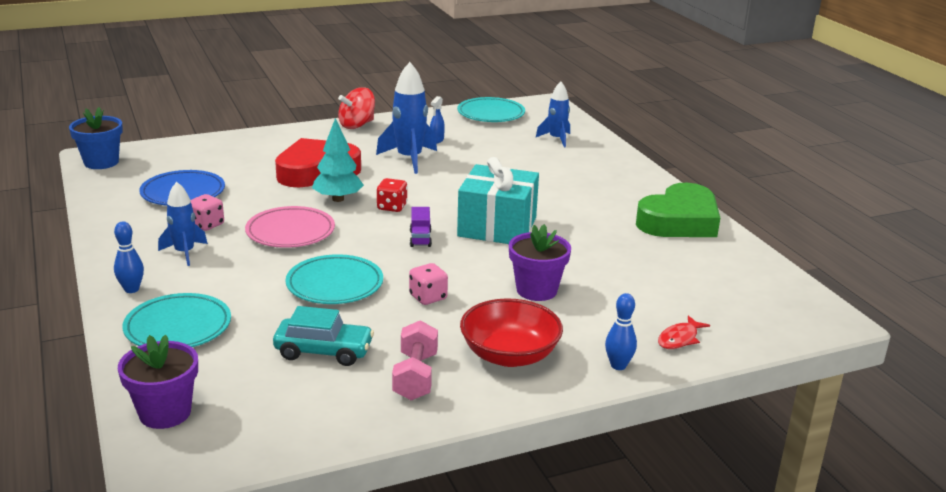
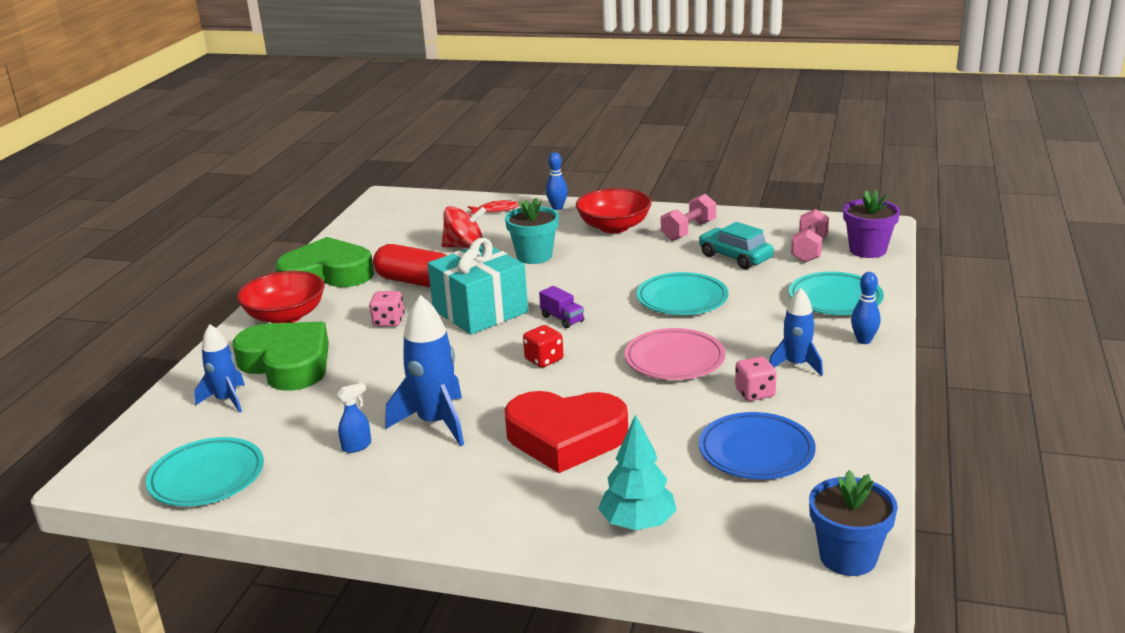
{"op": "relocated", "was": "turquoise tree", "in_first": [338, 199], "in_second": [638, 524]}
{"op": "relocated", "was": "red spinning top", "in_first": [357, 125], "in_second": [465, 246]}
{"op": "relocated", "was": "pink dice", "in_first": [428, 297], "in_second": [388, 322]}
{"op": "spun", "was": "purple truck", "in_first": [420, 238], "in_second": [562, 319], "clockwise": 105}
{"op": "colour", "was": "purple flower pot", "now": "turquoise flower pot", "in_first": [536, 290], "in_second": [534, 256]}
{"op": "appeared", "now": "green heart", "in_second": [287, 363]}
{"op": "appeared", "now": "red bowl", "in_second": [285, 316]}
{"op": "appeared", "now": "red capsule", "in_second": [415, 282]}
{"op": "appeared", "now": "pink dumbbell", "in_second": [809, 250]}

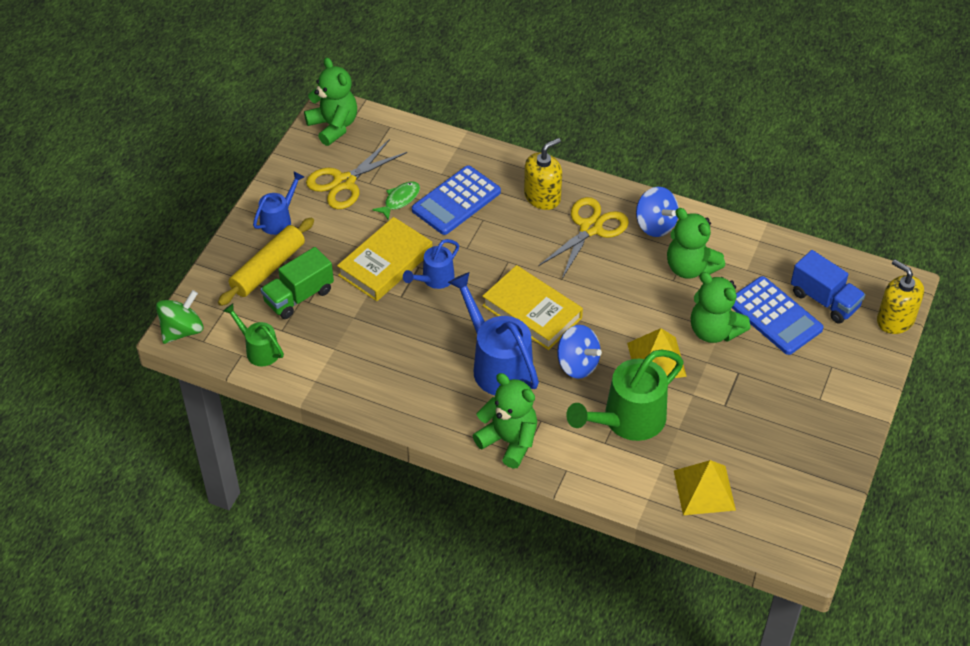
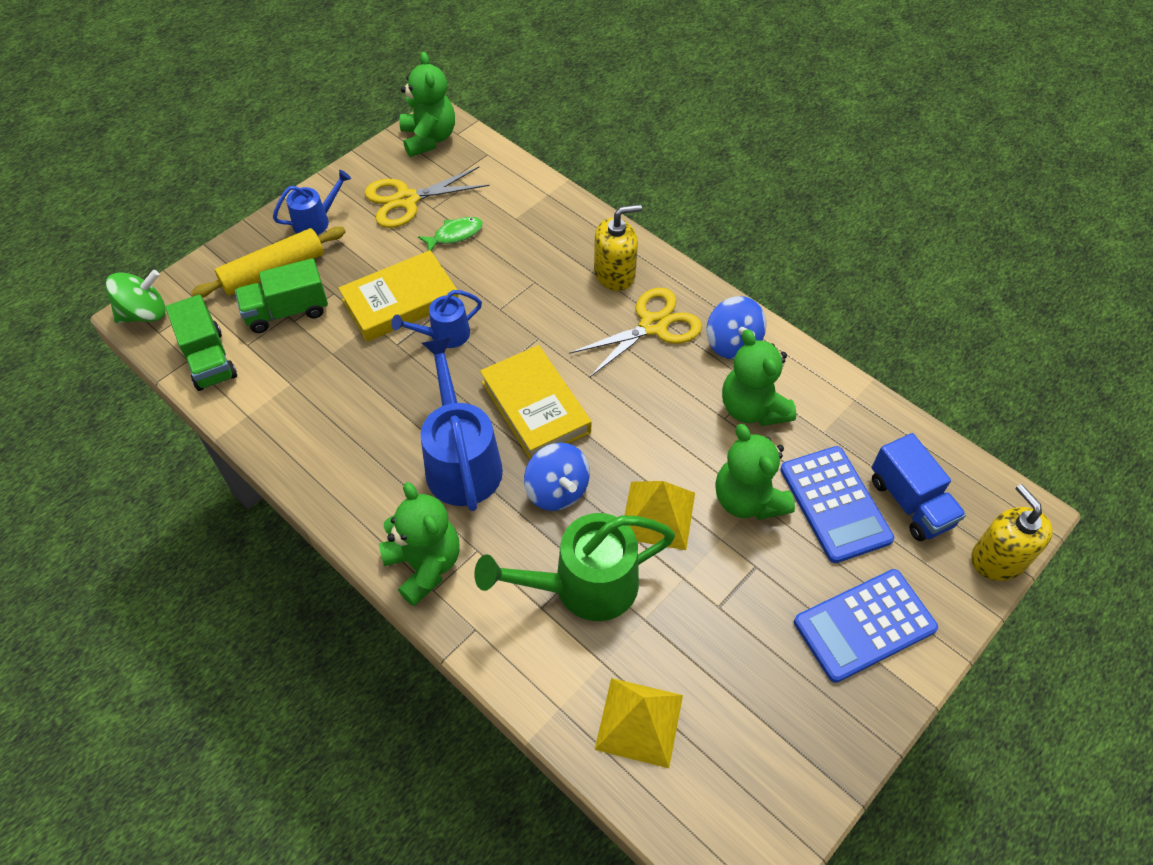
{"op": "exchanged", "was": "green watering can", "now": "green truck", "in_first": [258, 349], "in_second": [209, 359]}
{"op": "relocated", "was": "blue calculator", "in_first": [456, 201], "in_second": [864, 625]}

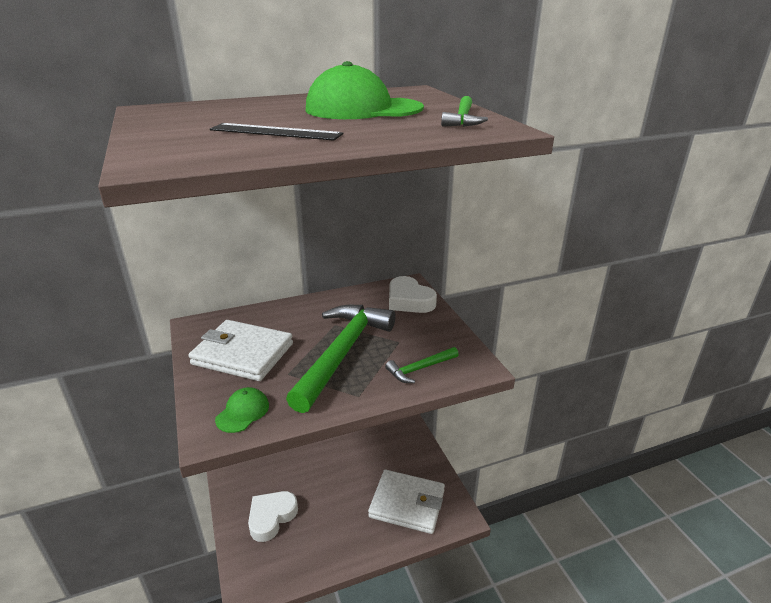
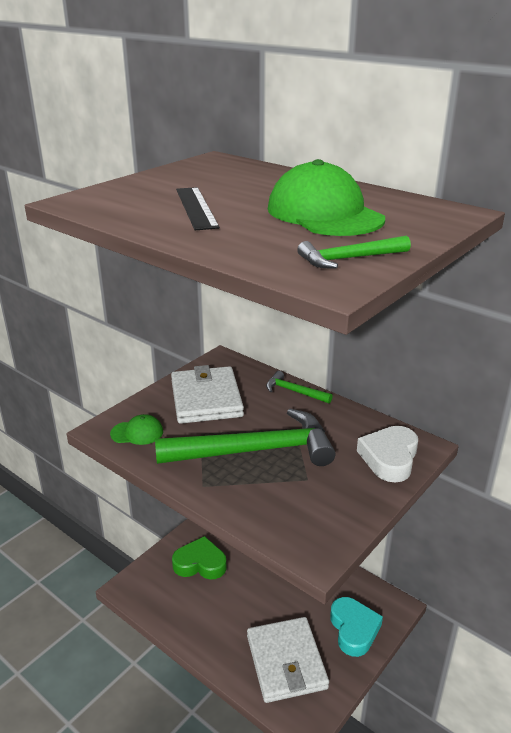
{"op": "colour", "was": "white heart", "now": "green heart", "in_first": [271, 517], "in_second": [200, 563]}
{"op": "relocated", "was": "green hammer", "in_first": [419, 369], "in_second": [294, 391]}
{"op": "appeared", "now": "turquoise heart", "in_second": [354, 629]}

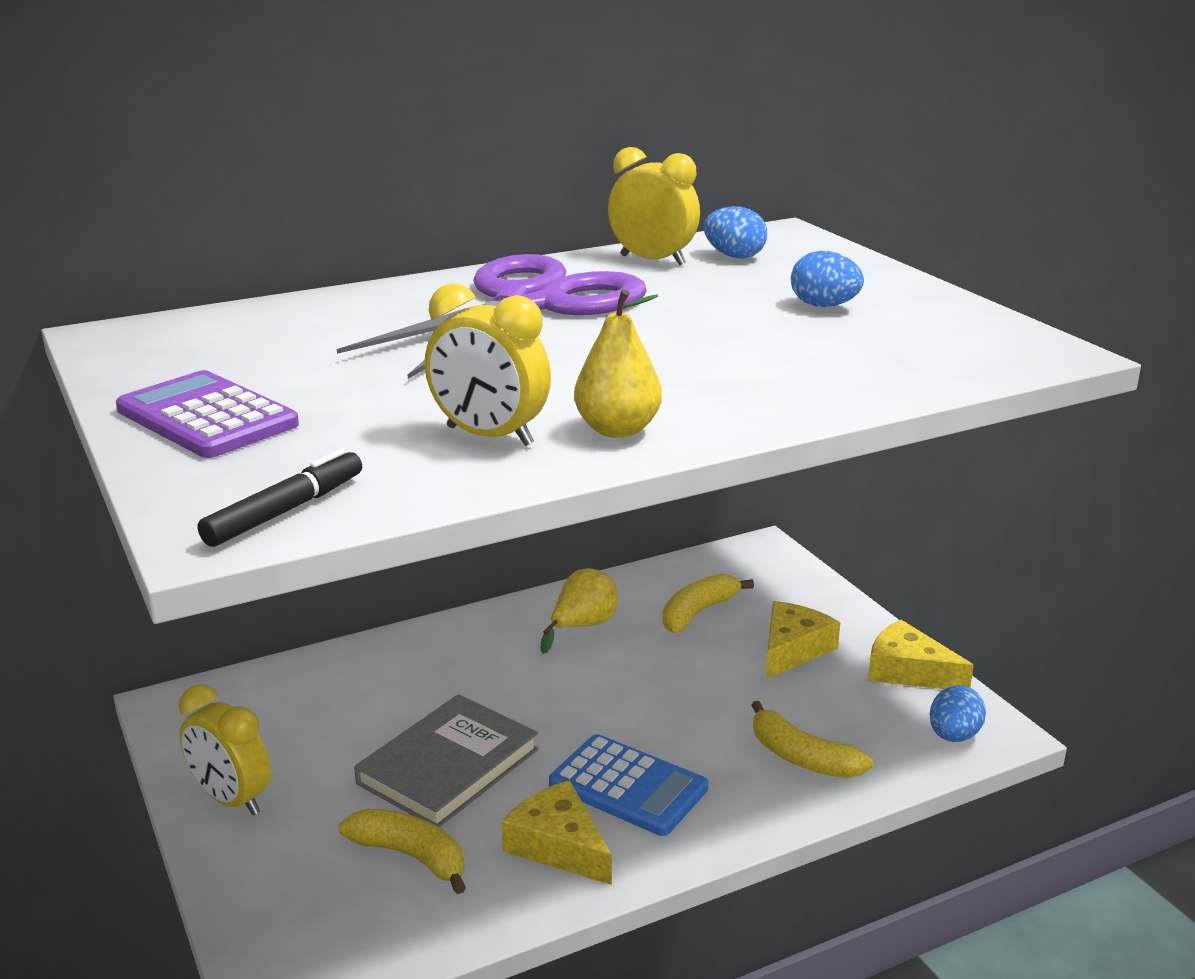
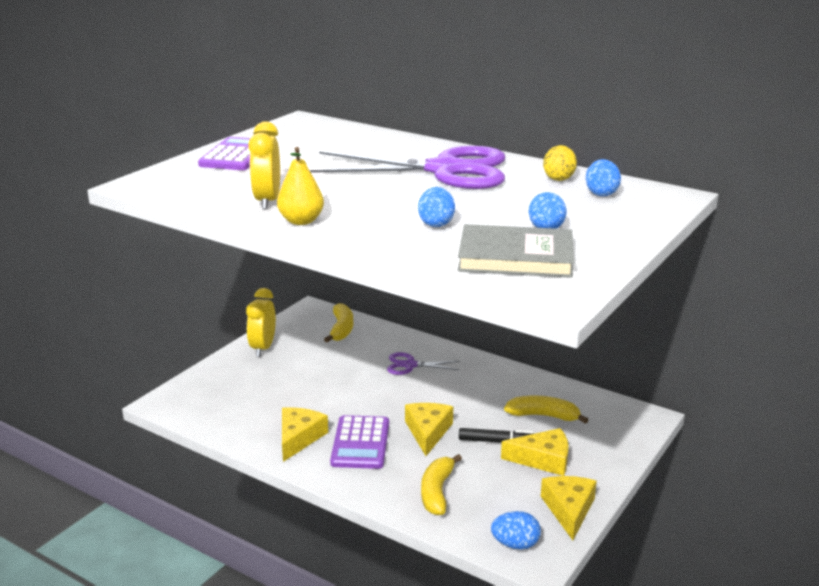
{"op": "relocated", "was": "black marker", "in_first": [285, 511], "in_second": [498, 442]}
{"op": "relocated", "was": "yellow banana", "in_first": [411, 856], "in_second": [341, 329]}
{"op": "relocated", "was": "grey book", "in_first": [448, 766], "in_second": [515, 257]}
{"op": "missing", "was": "yellow pear", "in_first": [582, 626]}
{"op": "colour", "was": "blue calculator", "now": "purple calculator", "in_first": [628, 786], "in_second": [360, 443]}
{"op": "exchanged", "was": "yellow clock", "now": "yellow egg", "in_first": [652, 260], "in_second": [558, 178]}
{"op": "appeared", "now": "purple scissors", "in_second": [410, 365]}
{"op": "appeared", "now": "yellow cheese", "in_second": [428, 432]}
{"op": "appeared", "now": "blue egg", "in_second": [436, 223]}

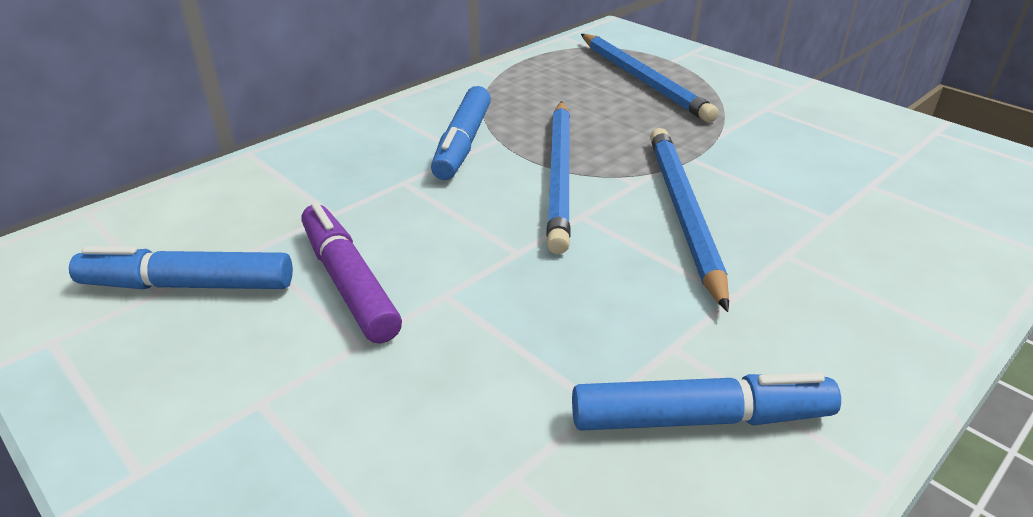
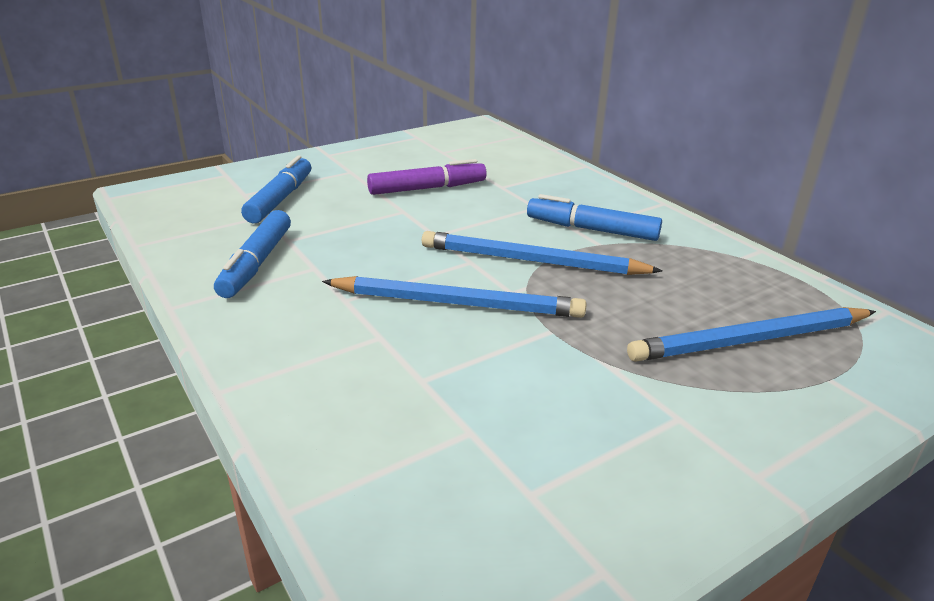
{"op": "relocated", "was": "blue marker", "in_first": [188, 285], "in_second": [280, 199]}

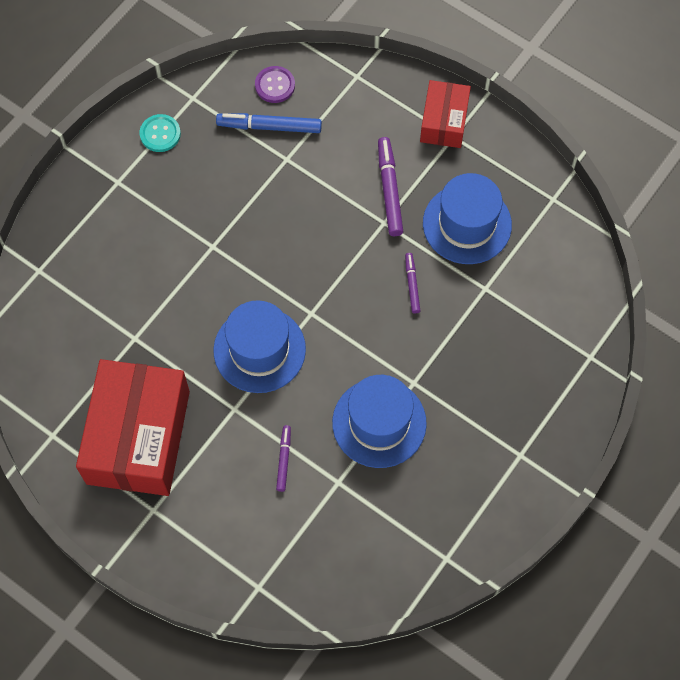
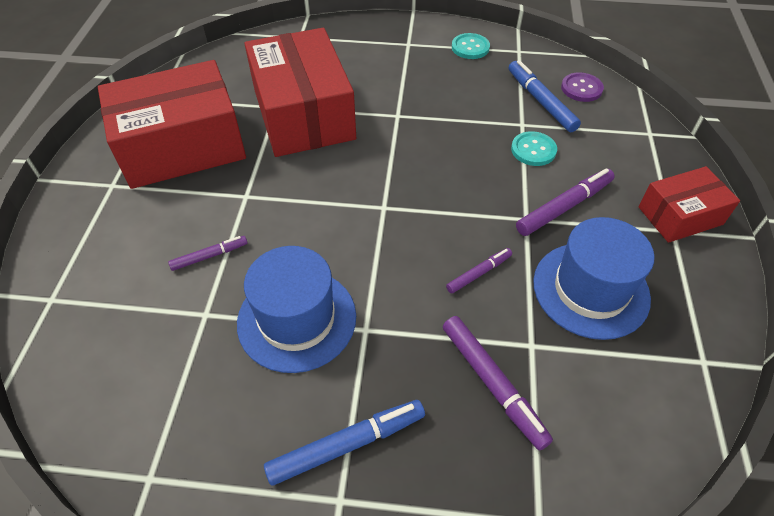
{"op": "missing", "was": "blue hat", "in_first": [259, 350]}
{"op": "appeared", "now": "red box", "in_second": [303, 114]}
{"op": "appeared", "now": "blue marker", "in_second": [347, 444]}
{"op": "appeared", "now": "purple marker", "in_second": [492, 384]}
{"op": "appeared", "now": "turquoise button", "in_second": [533, 150]}

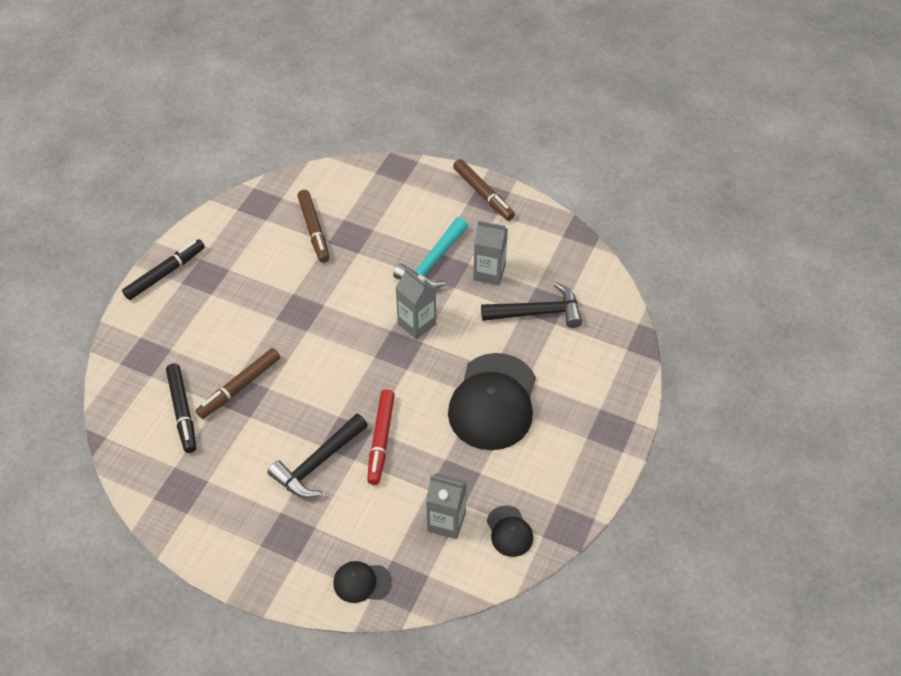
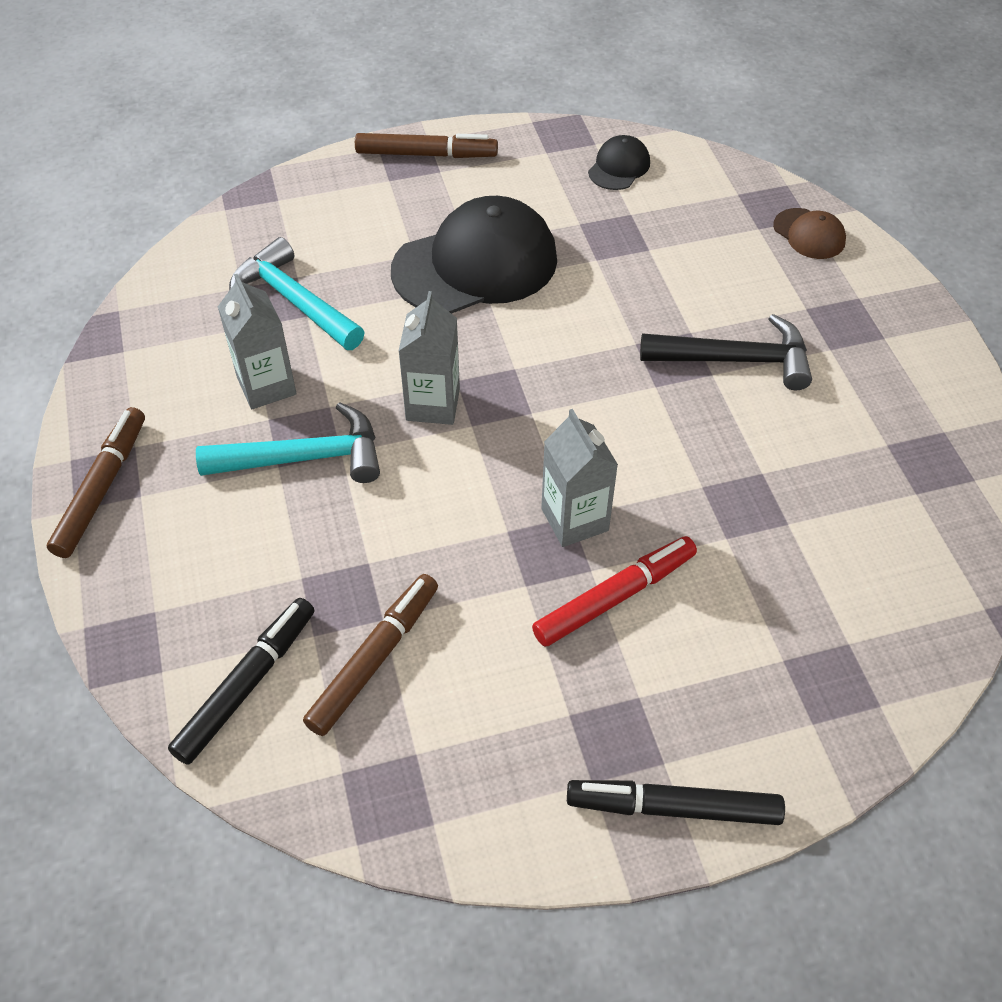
{"op": "relocated", "was": "black marker", "in_first": [182, 411], "in_second": [247, 685]}
{"op": "relocated", "was": "brown marker", "in_first": [239, 387], "in_second": [426, 154]}
{"op": "colour", "was": "black cap", "now": "brown cap", "in_first": [362, 582], "in_second": [809, 234]}
{"op": "relocated", "was": "red marker", "in_first": [381, 440], "in_second": [615, 597]}
{"op": "relocated", "was": "grey carton", "in_first": [446, 522], "in_second": [574, 519]}
{"op": "colour", "was": "black hammer", "now": "turquoise hammer", "in_first": [538, 313], "in_second": [294, 301]}

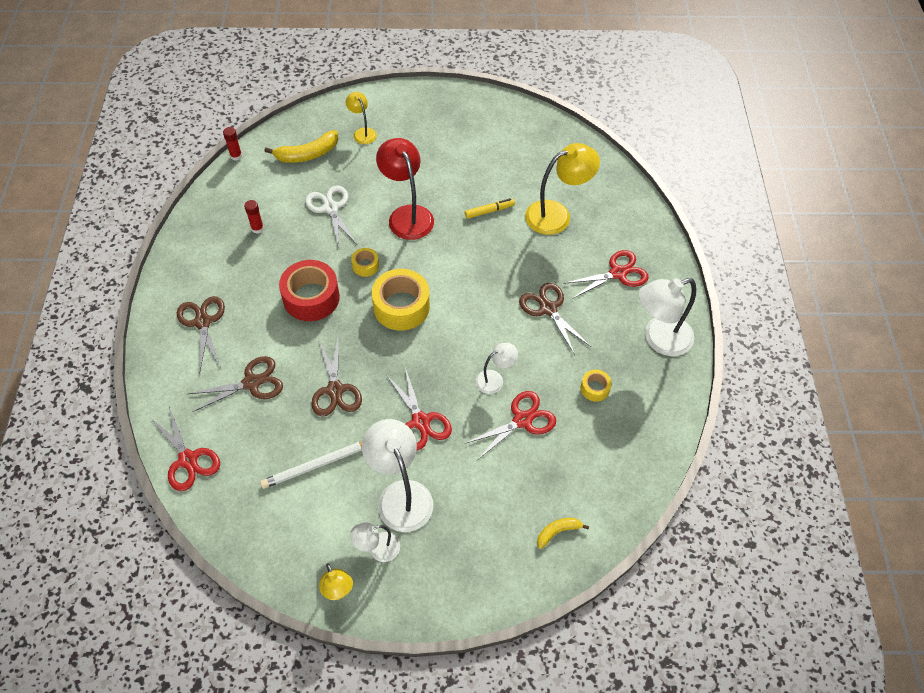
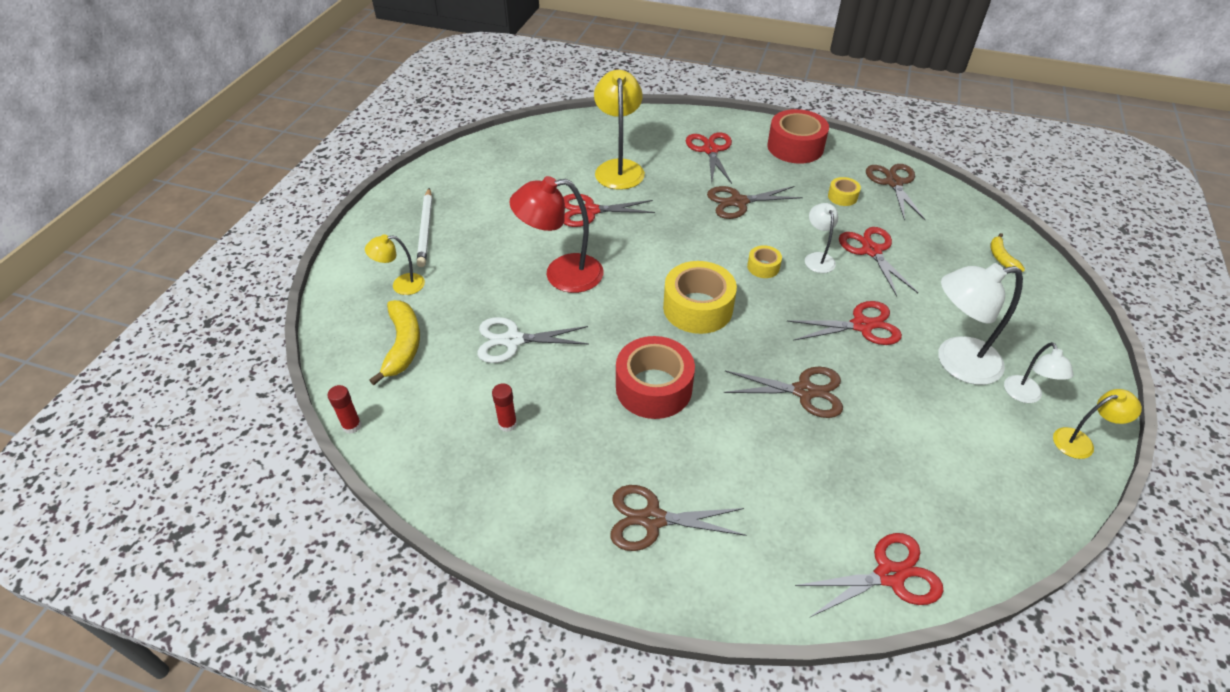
{"op": "relocated", "was": "brown scissors", "in_first": [251, 383], "in_second": [893, 183]}
{"op": "relocated", "was": "white pencil", "in_first": [317, 465], "in_second": [426, 229]}
{"op": "relocated", "was": "yellow tape", "in_first": [365, 266], "in_second": [763, 267]}
{"op": "exchanged", "was": "yellow marker", "now": "red scissors", "in_first": [489, 211], "in_second": [590, 211]}
{"op": "exchanged", "was": "white lamp", "now": "red tape", "in_first": [659, 339], "in_second": [795, 147]}

